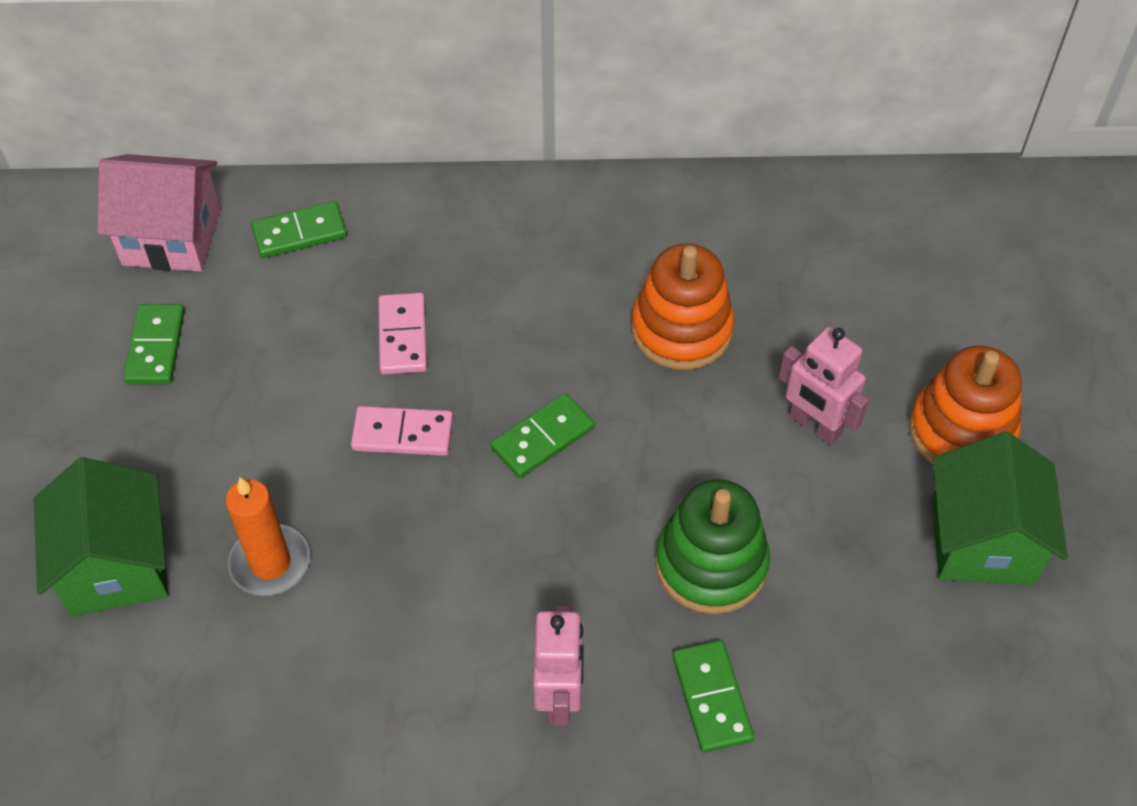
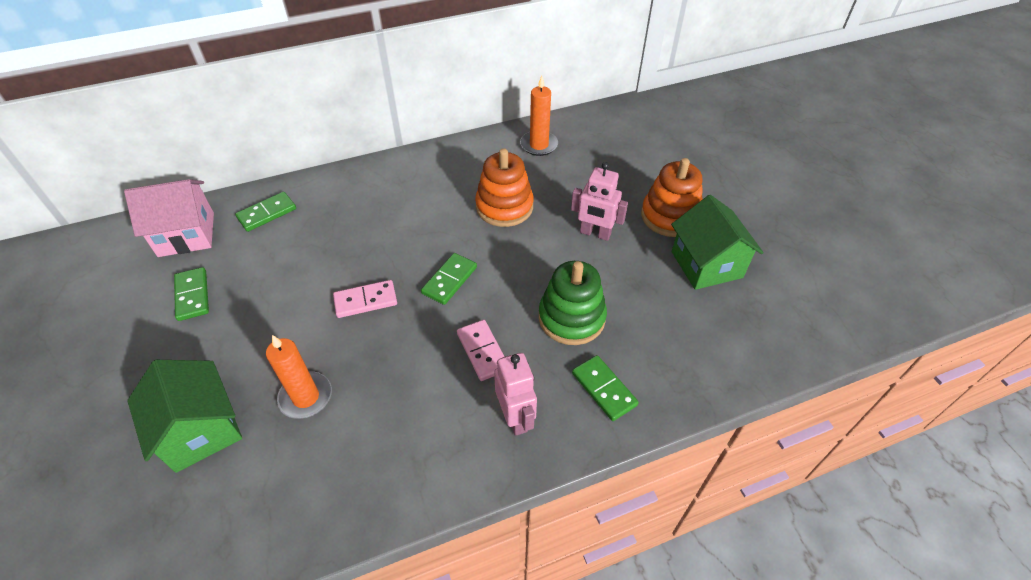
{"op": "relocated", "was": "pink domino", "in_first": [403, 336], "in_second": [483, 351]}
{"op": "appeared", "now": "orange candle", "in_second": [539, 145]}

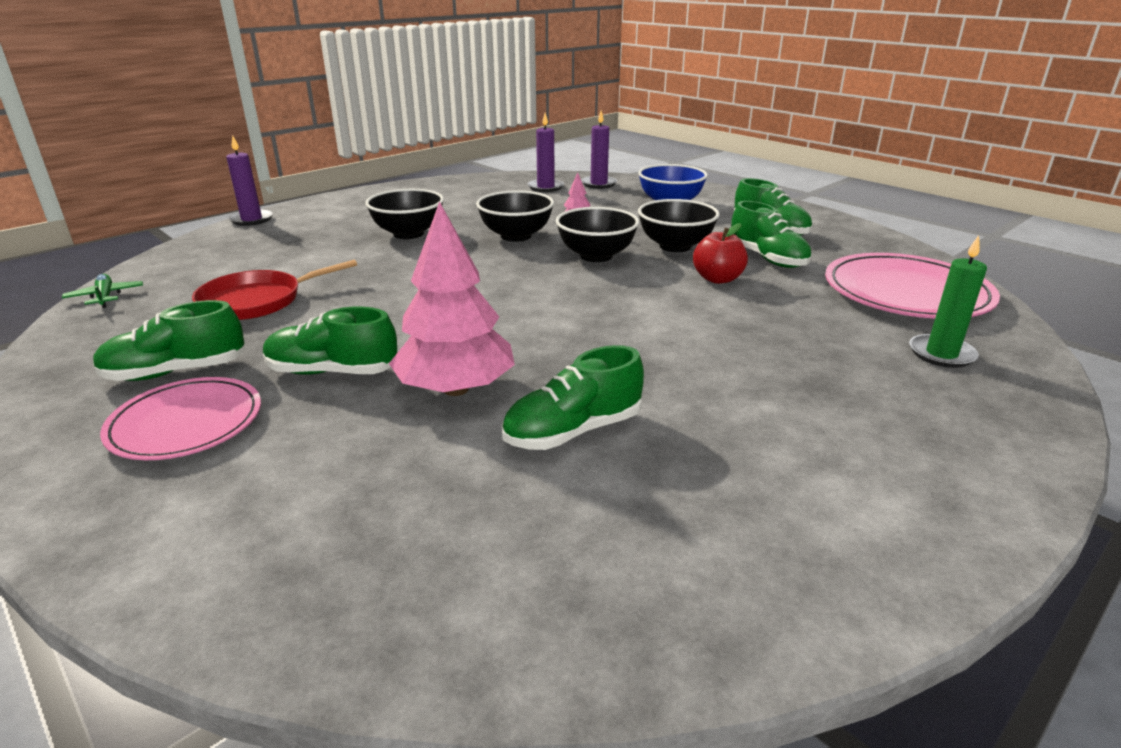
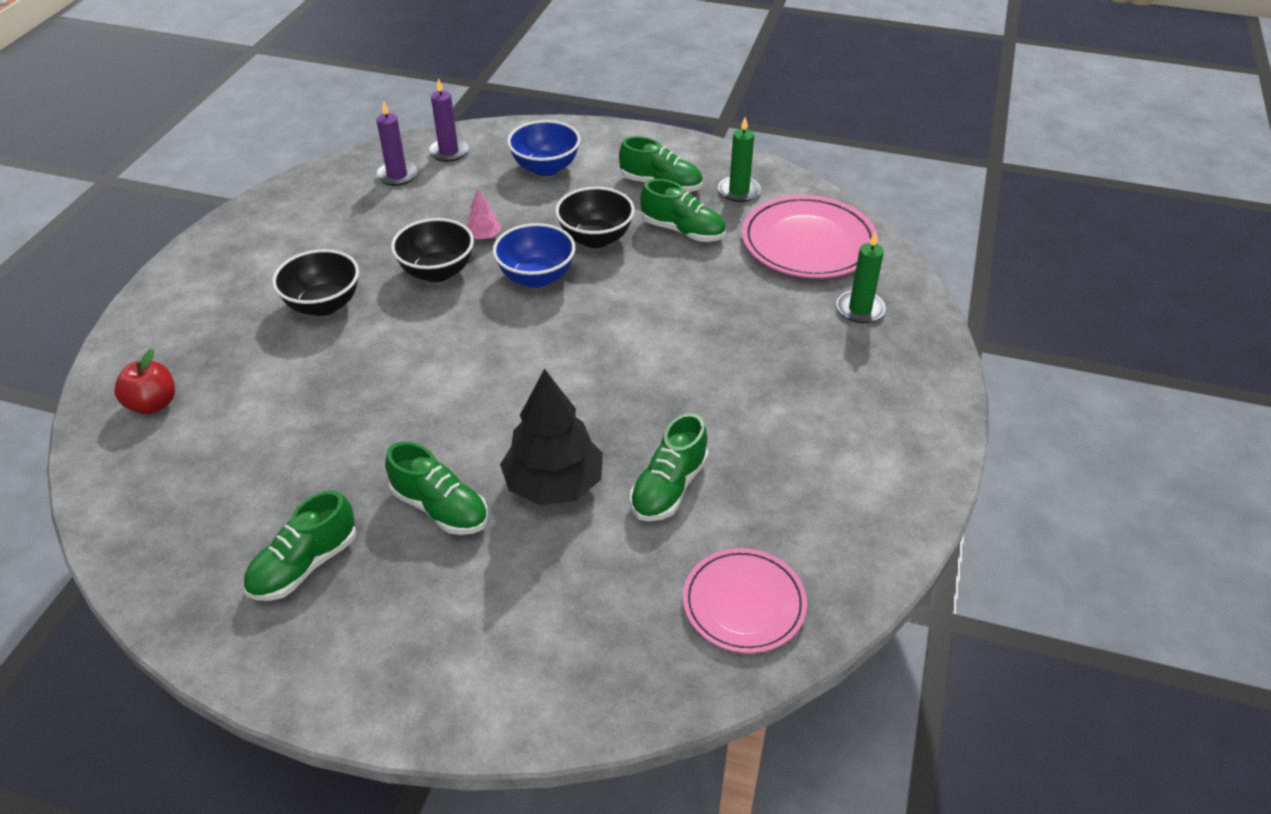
{"op": "missing", "was": "green plane", "in_first": [105, 297]}
{"op": "relocated", "was": "pink plate", "in_first": [186, 423], "in_second": [744, 603]}
{"op": "missing", "was": "red pan", "in_first": [256, 301]}
{"op": "missing", "was": "purple candle", "in_first": [251, 219]}
{"op": "spun", "was": "green shoe", "in_first": [333, 372], "in_second": [440, 508], "clockwise": -120}
{"op": "colour", "was": "pink tree", "now": "black tree", "in_first": [456, 389], "in_second": [554, 484]}
{"op": "colour", "was": "black bowl", "now": "blue bowl", "in_first": [596, 256], "in_second": [536, 277]}
{"op": "relocated", "was": "red apple", "in_first": [717, 279], "in_second": [153, 404]}
{"op": "appeared", "now": "green candle", "in_second": [739, 191]}

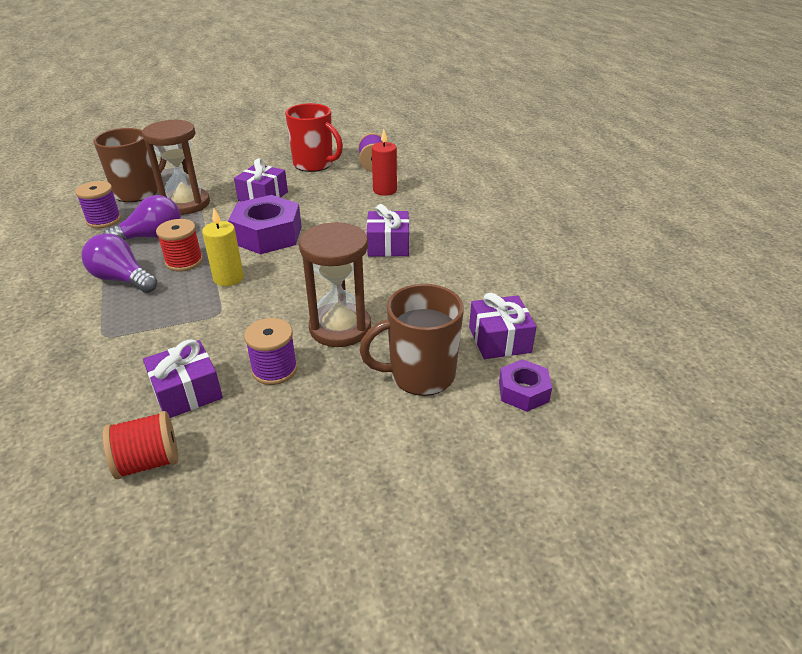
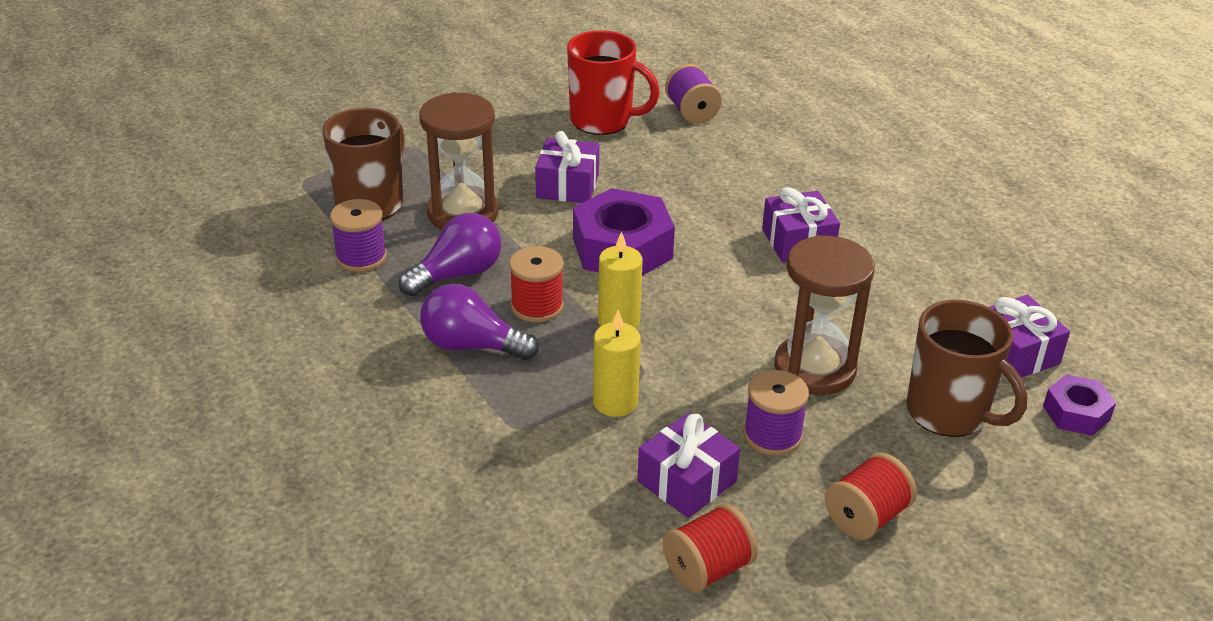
{"op": "spun", "was": "brown mug", "in_first": [420, 375], "in_second": [949, 413], "clockwise": -105}
{"op": "missing", "was": "red candle", "in_first": [384, 190]}
{"op": "appeared", "now": "yellow candle", "in_second": [615, 402]}
{"op": "appeared", "now": "red spool", "in_second": [866, 517]}

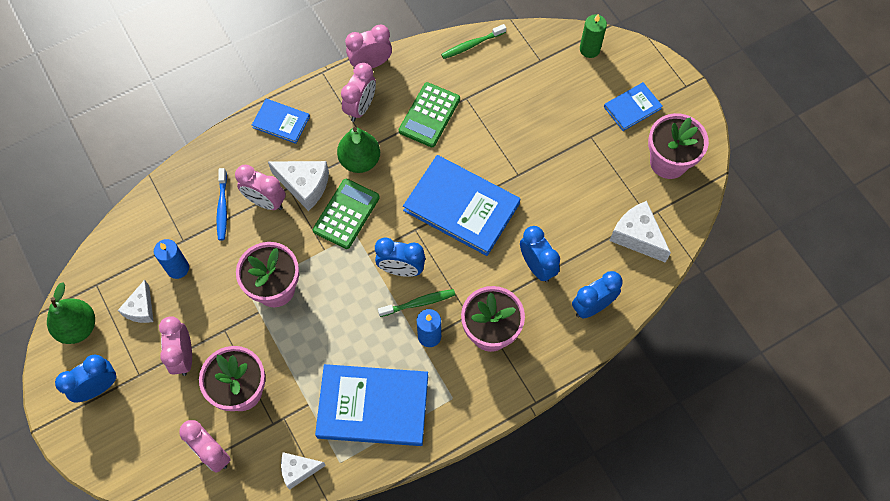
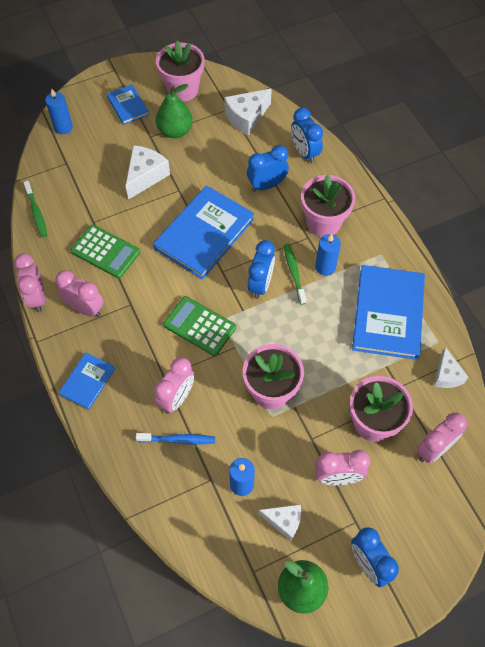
{"op": "relocated", "was": "white cheese", "in_first": [304, 186], "in_second": [145, 176]}
{"op": "relocated", "was": "green pear", "in_first": [360, 160], "in_second": [175, 131]}
{"op": "colour", "was": "green candle", "now": "blue candle", "in_first": [589, 49], "in_second": [63, 127]}

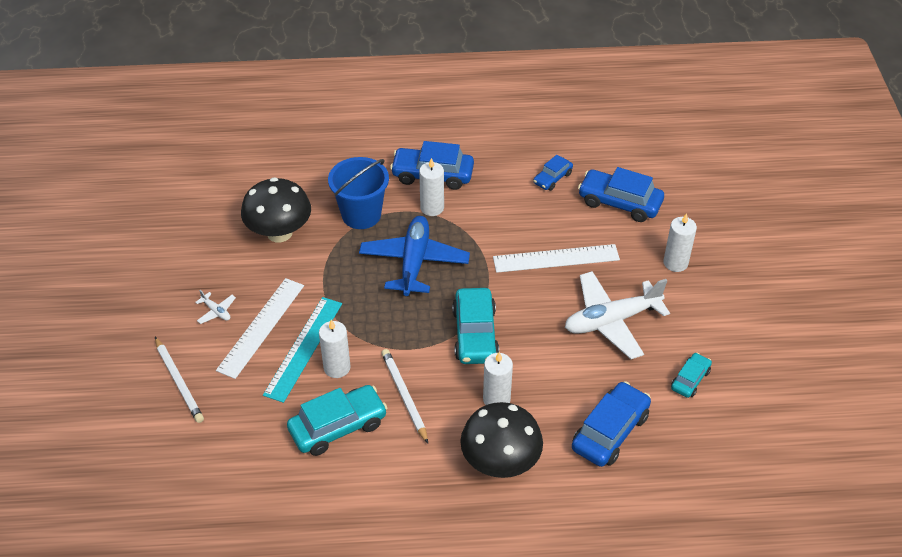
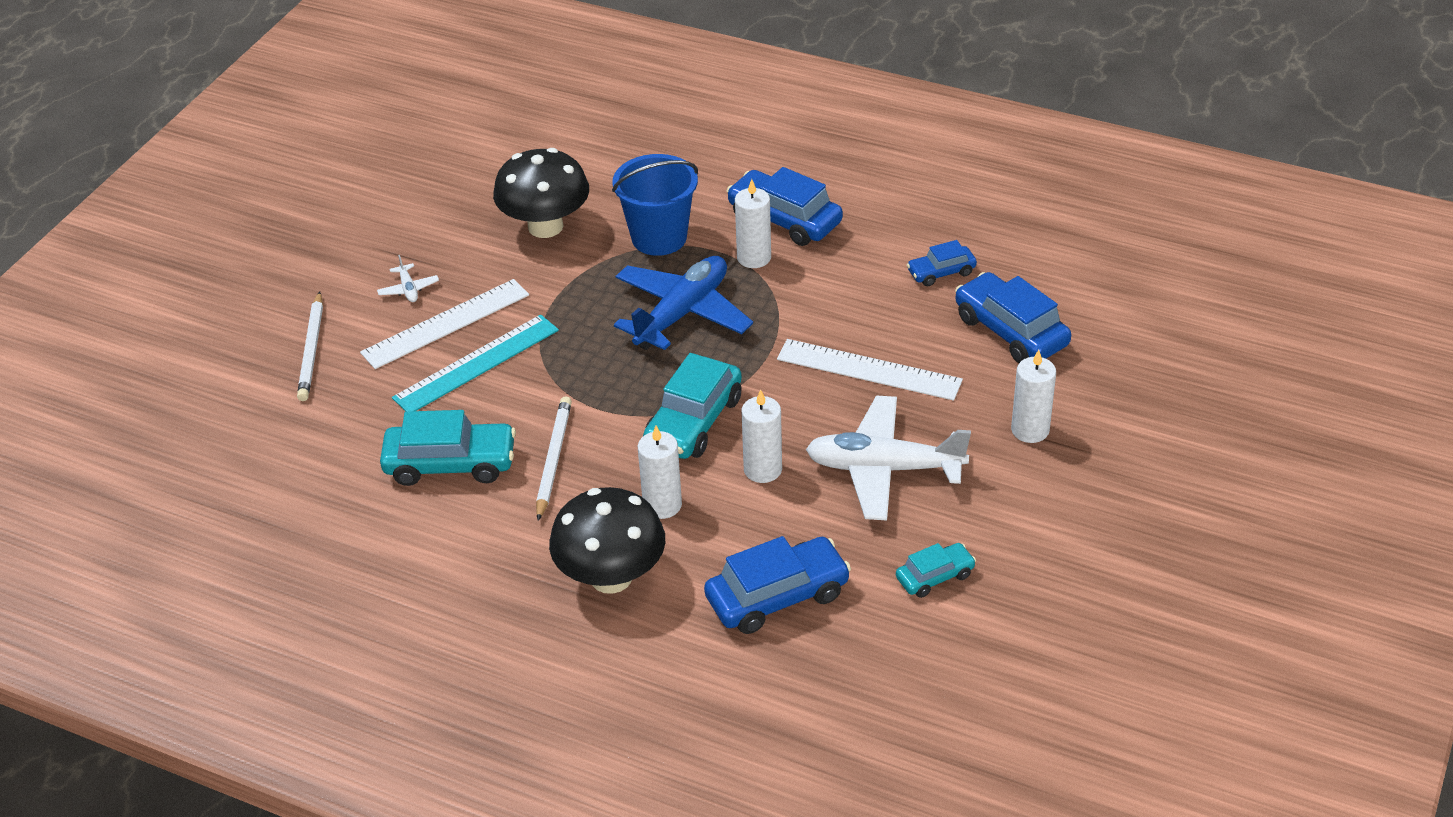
{"op": "relocated", "was": "white candle", "in_first": [337, 367], "in_second": [762, 469]}

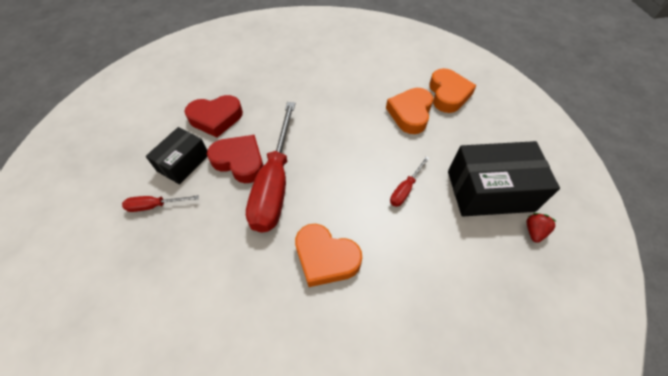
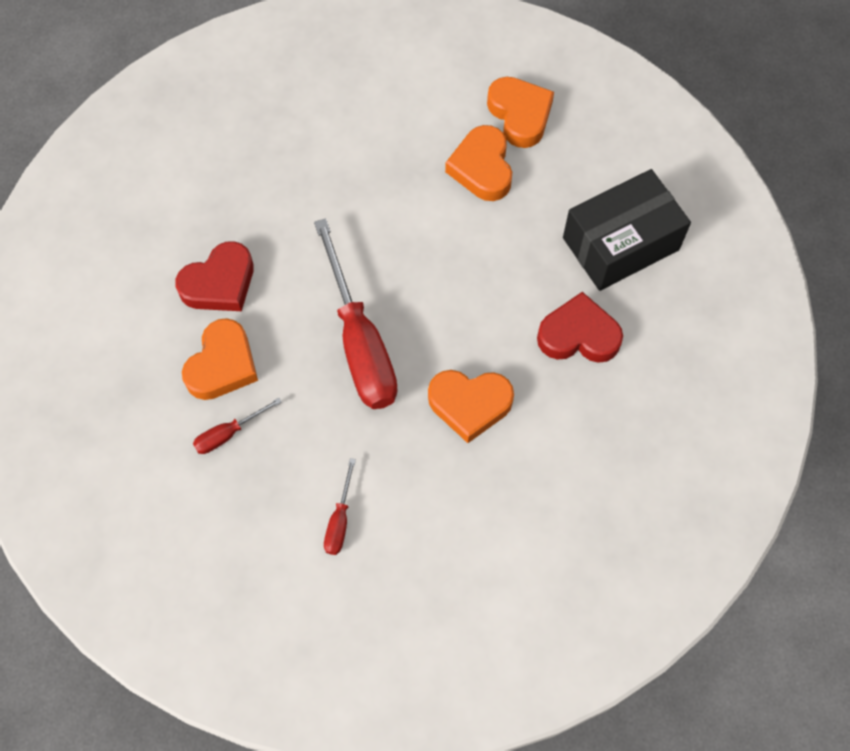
{"op": "exchanged", "was": "black box", "now": "orange heart", "in_first": [183, 163], "in_second": [222, 365]}
{"op": "relocated", "was": "red heart", "in_first": [240, 161], "in_second": [578, 335]}
{"op": "relocated", "was": "red screwdriver", "in_first": [405, 189], "in_second": [339, 520]}
{"op": "missing", "was": "red strawberry", "in_first": [534, 231]}

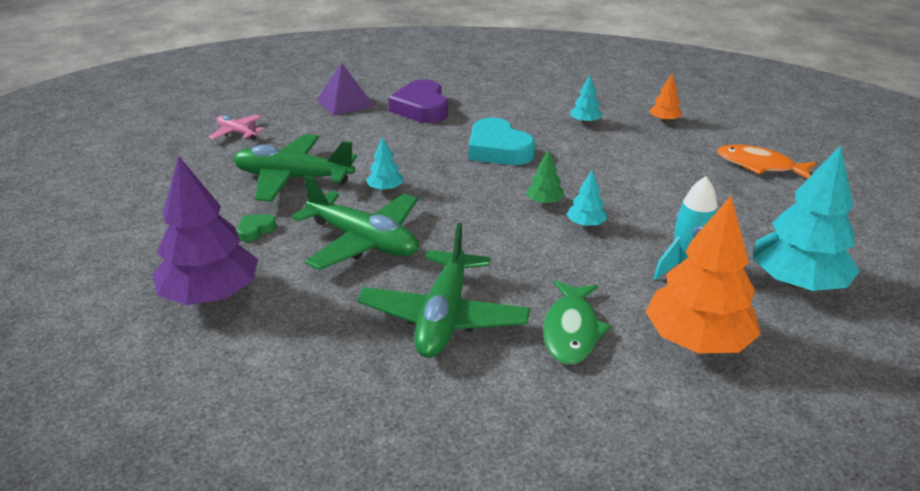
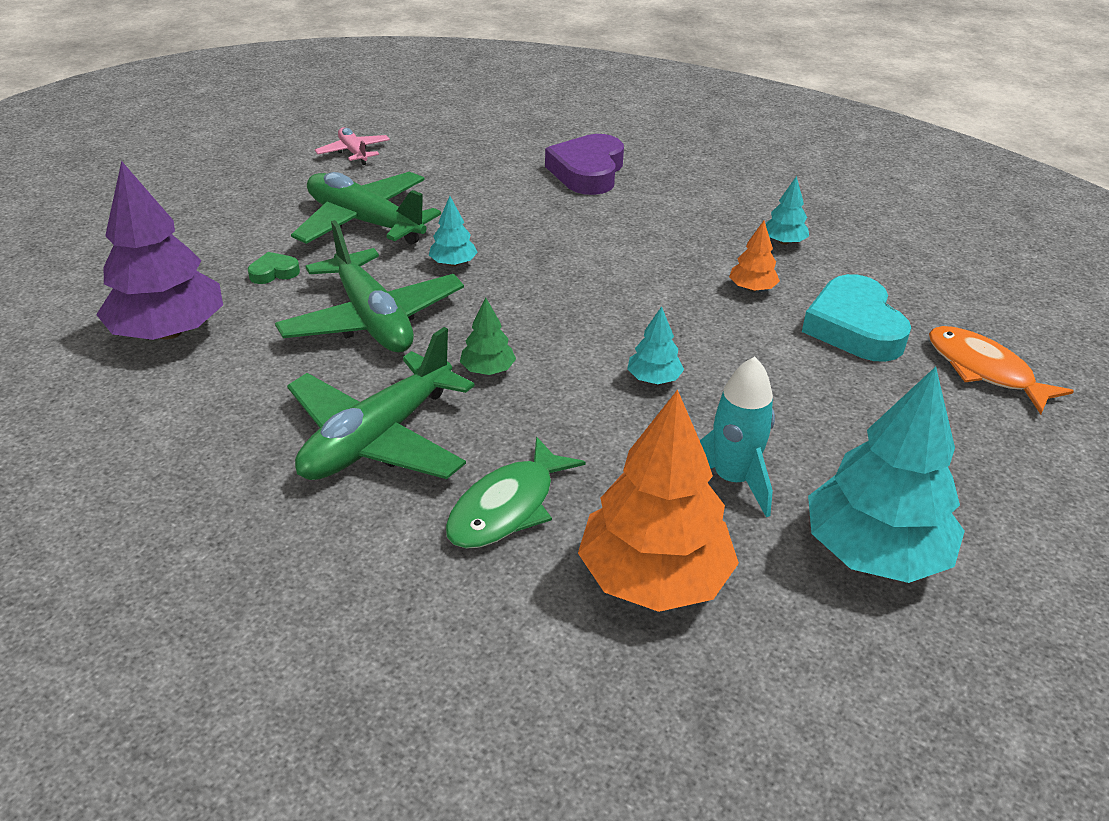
{"op": "missing", "was": "purple pyramid", "in_first": [345, 102]}
{"op": "relocated", "was": "turquoise heart", "in_first": [498, 149], "in_second": [854, 327]}
{"op": "relocated", "was": "green tree", "in_first": [544, 202], "in_second": [487, 370]}
{"op": "relocated", "was": "orange tree", "in_first": [664, 120], "in_second": [752, 288]}

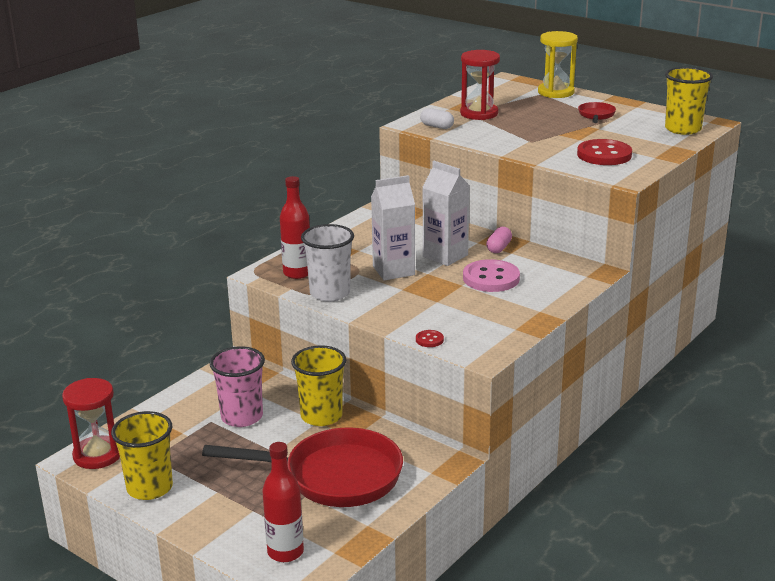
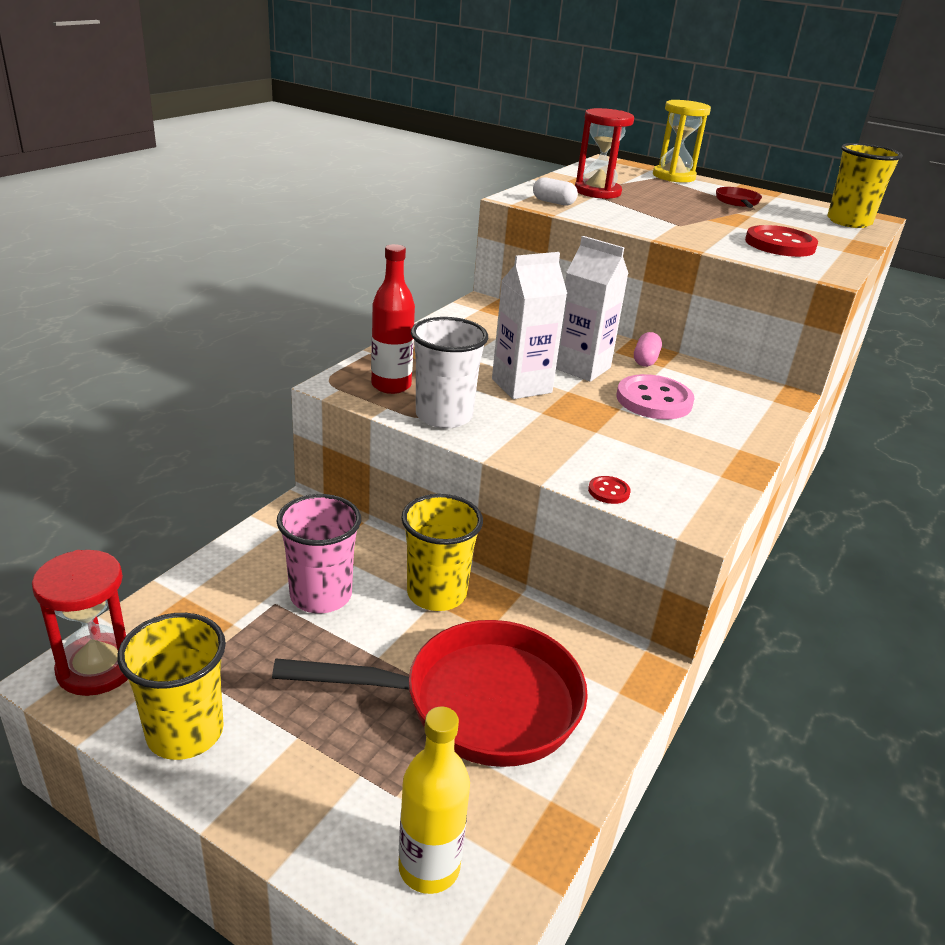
{"op": "colour", "was": "red bottle", "now": "yellow bottle", "in_first": [285, 552], "in_second": [429, 867]}

